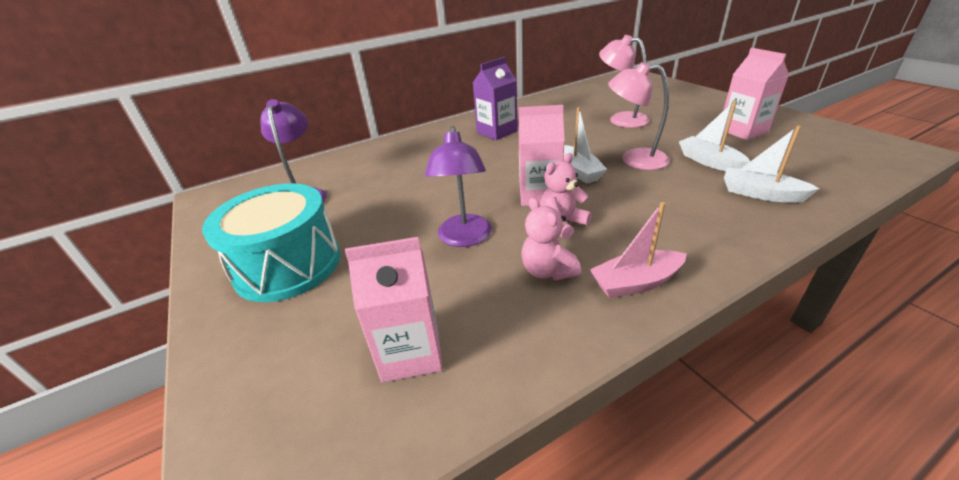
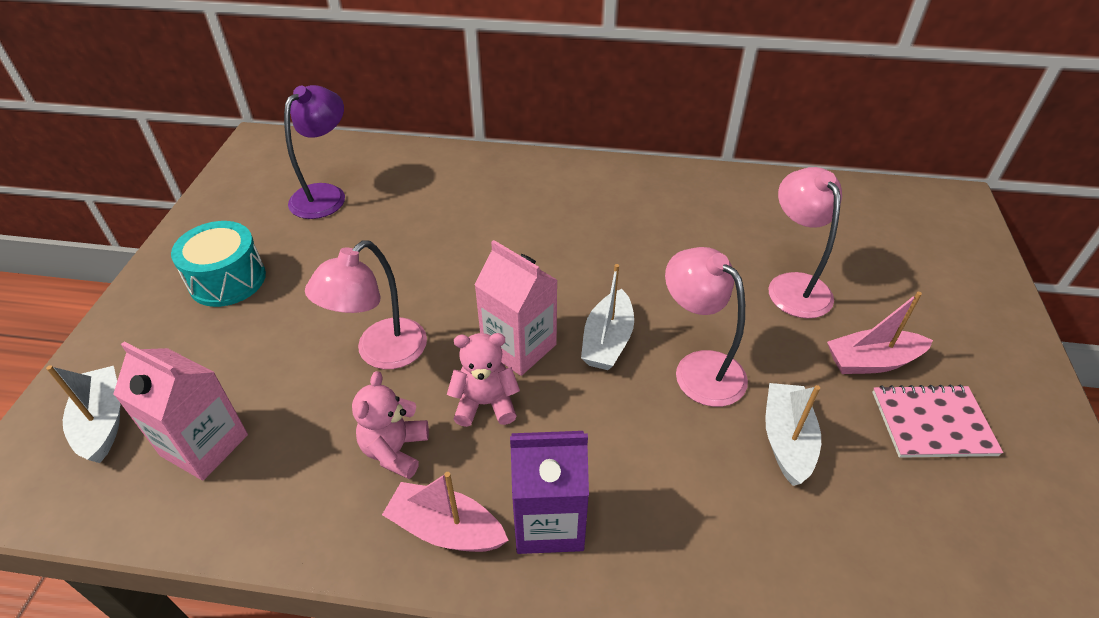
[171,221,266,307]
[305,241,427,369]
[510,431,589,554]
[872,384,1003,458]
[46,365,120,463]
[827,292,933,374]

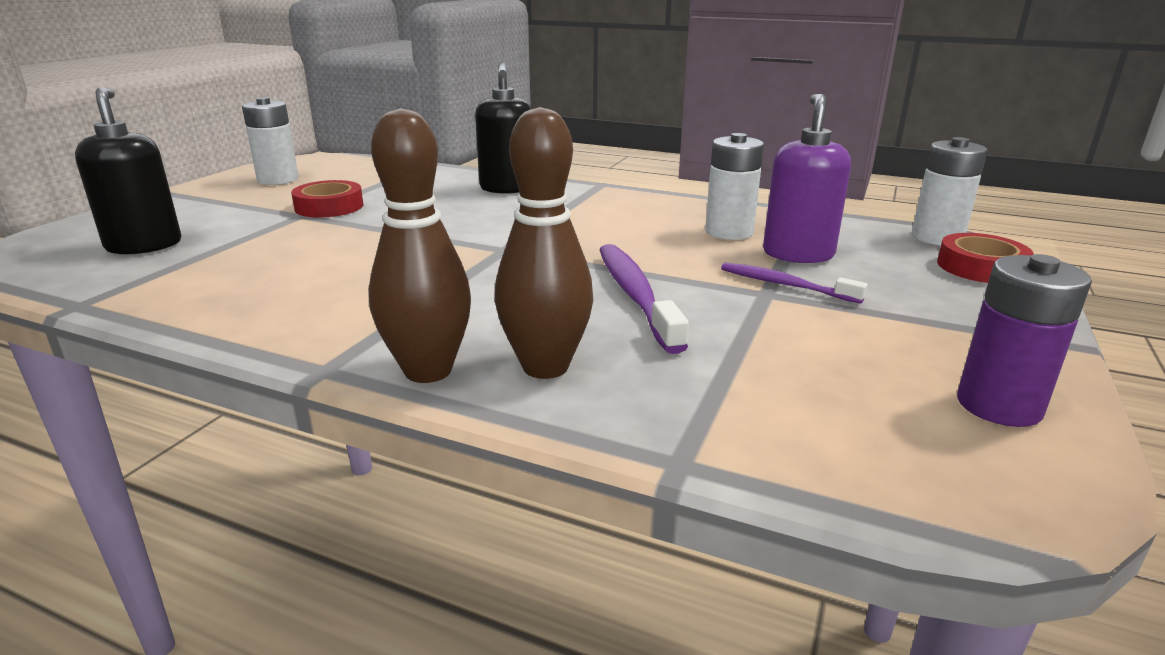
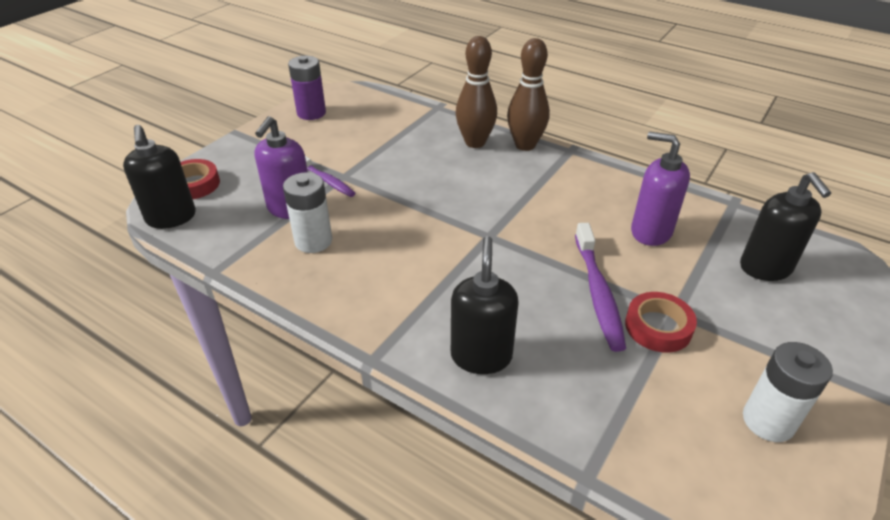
[575,223,626,352]
[123,125,196,229]
[631,132,690,246]

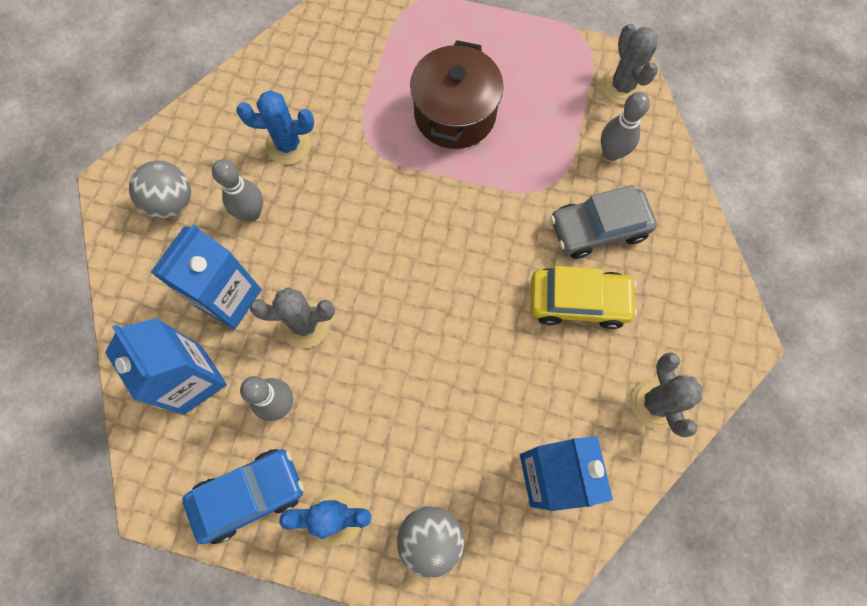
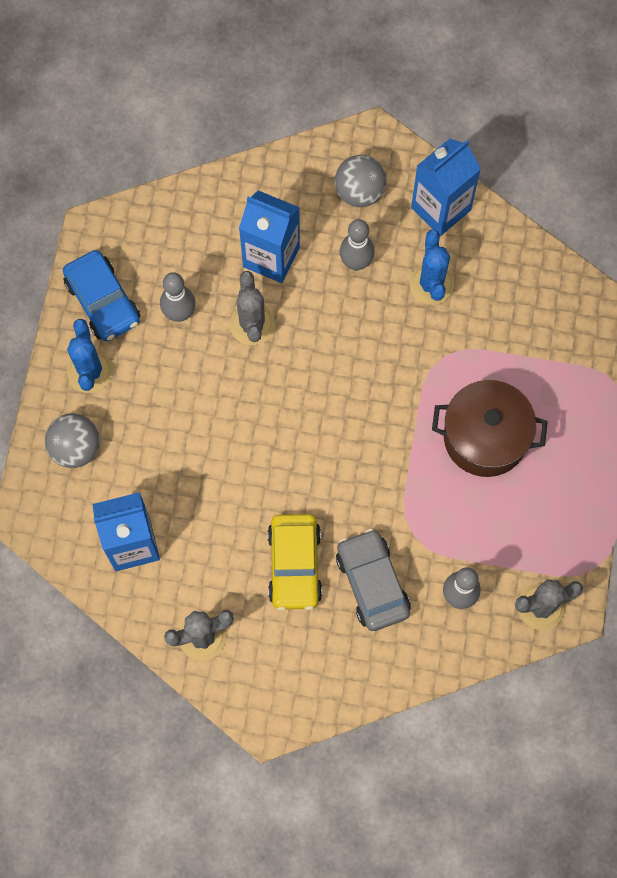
[411,139,481,236]

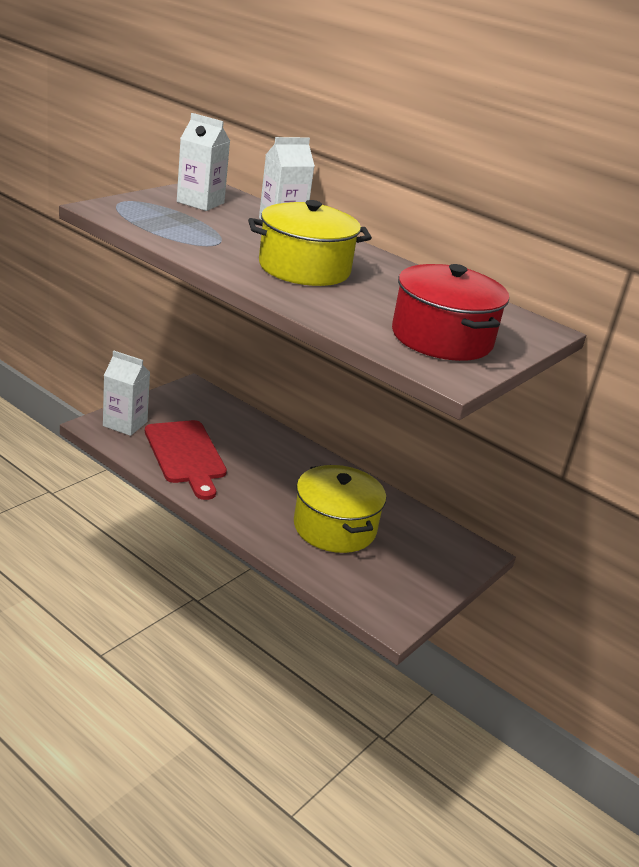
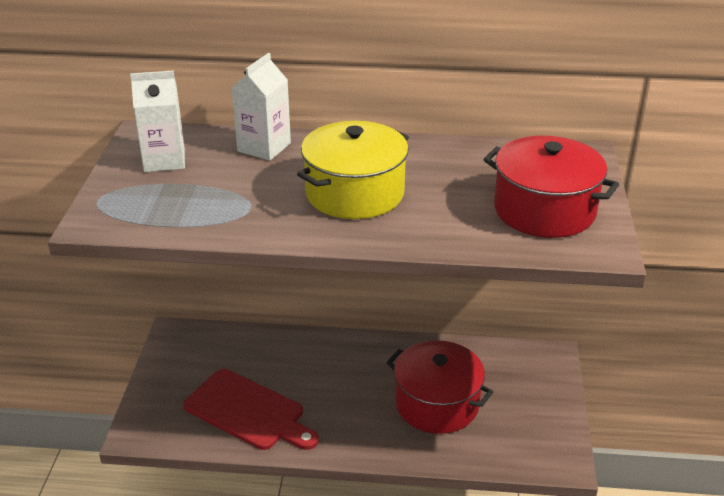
[103,351,150,436] (first image)
[386,340,493,434]

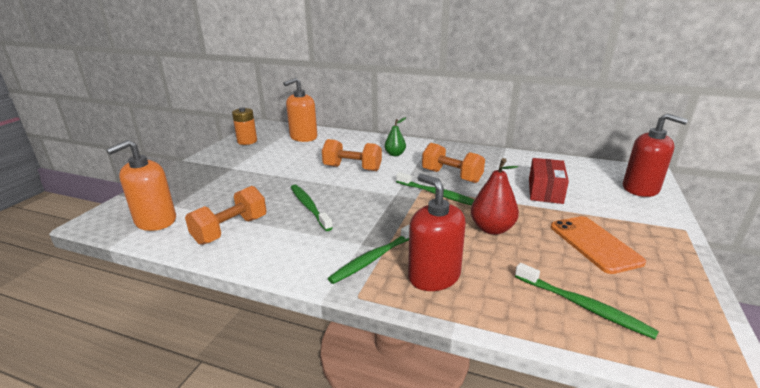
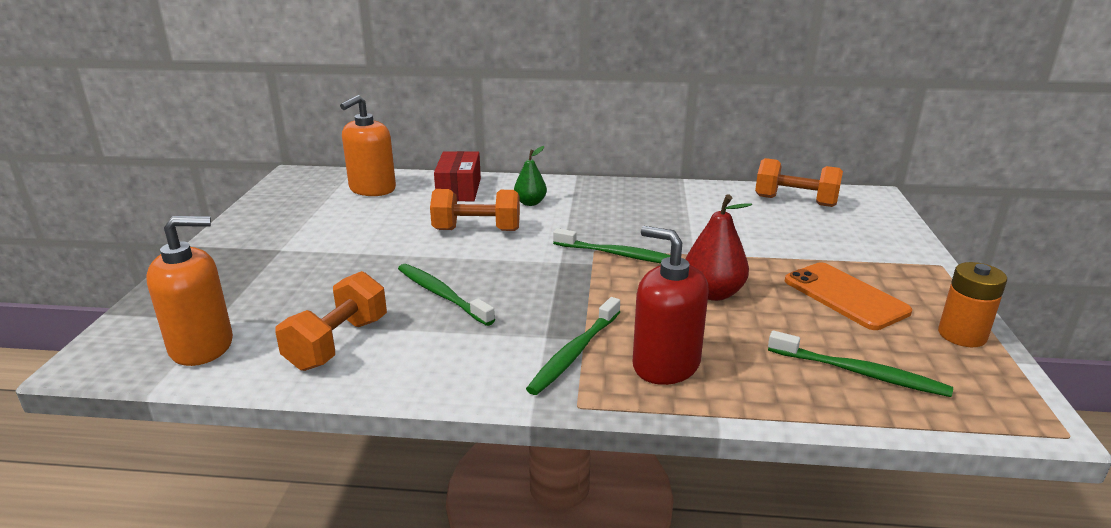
[146,216,233,366]
[938,262,1007,347]
[755,158,843,207]
[434,151,481,201]
[623,113,688,197] (first image)

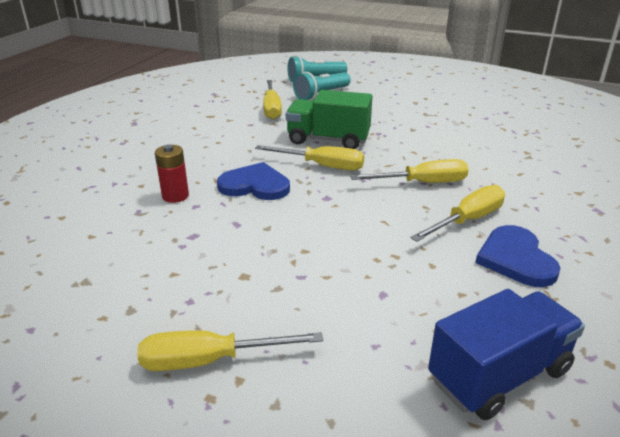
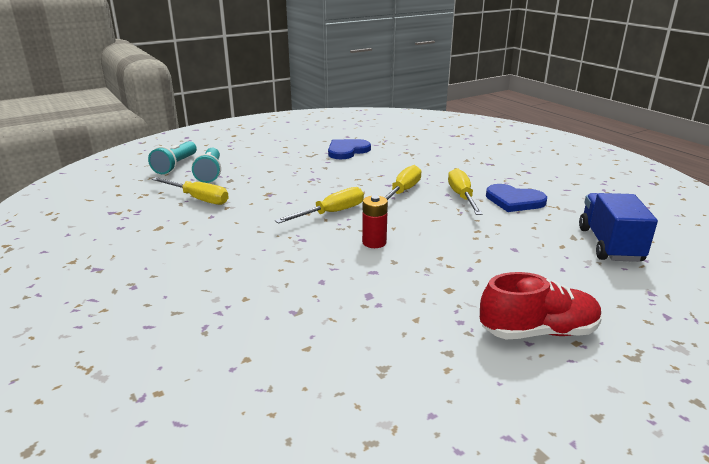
[480,272,602,339]
[362,195,388,248]
[328,139,371,159]
[286,90,372,149] (first image)

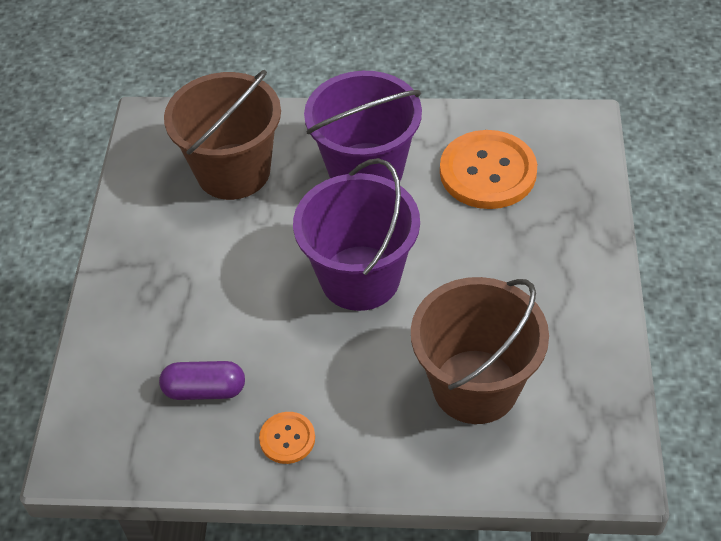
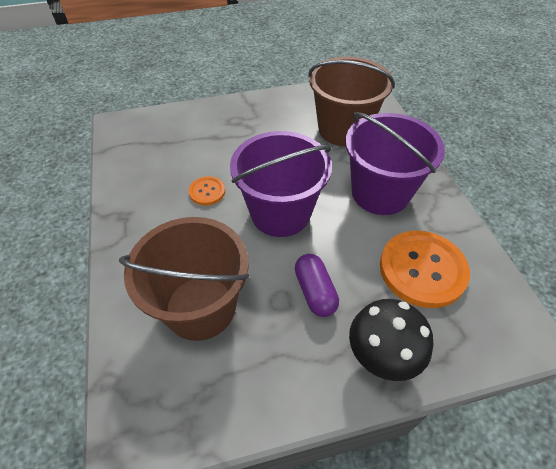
[295,254,339,317]
[189,176,225,206]
[349,299,434,381]

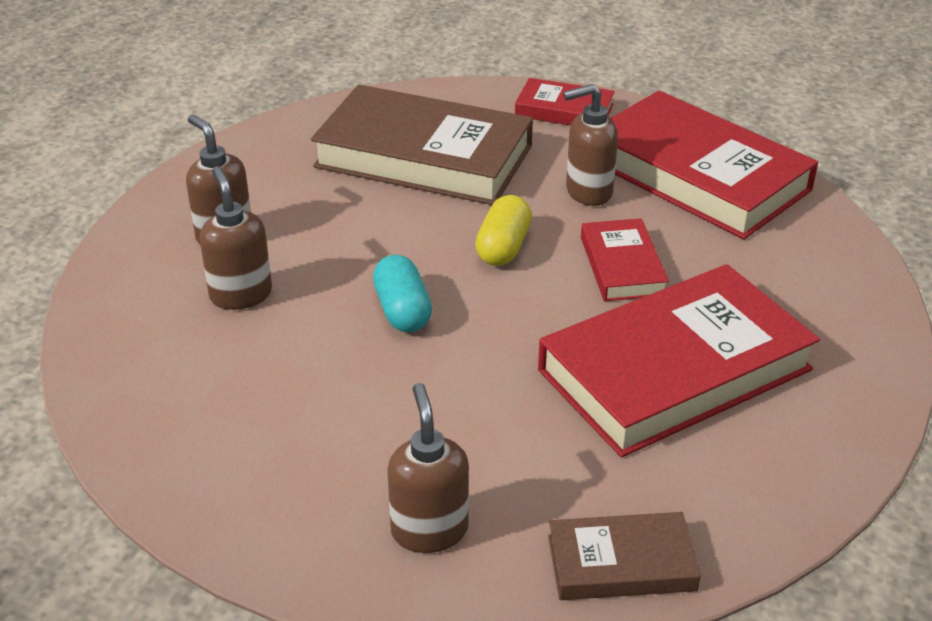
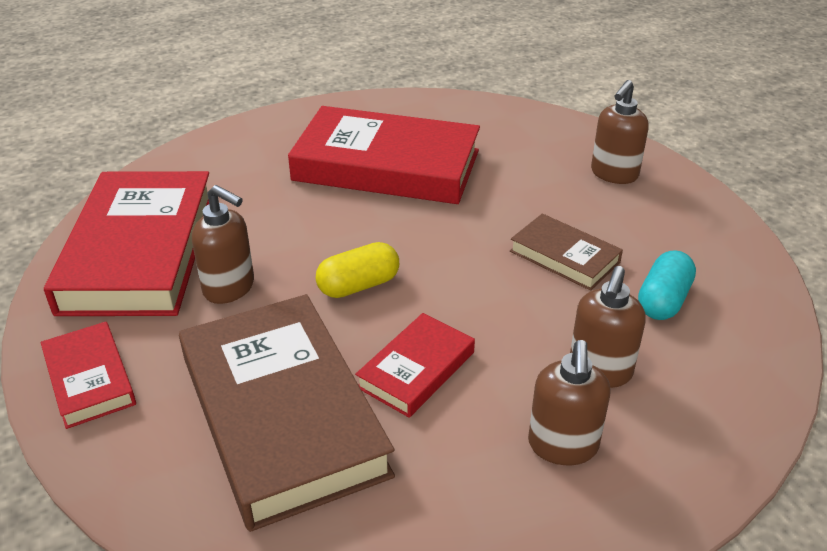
[638,250,696,320]
[510,214,623,291]
[355,313,475,418]

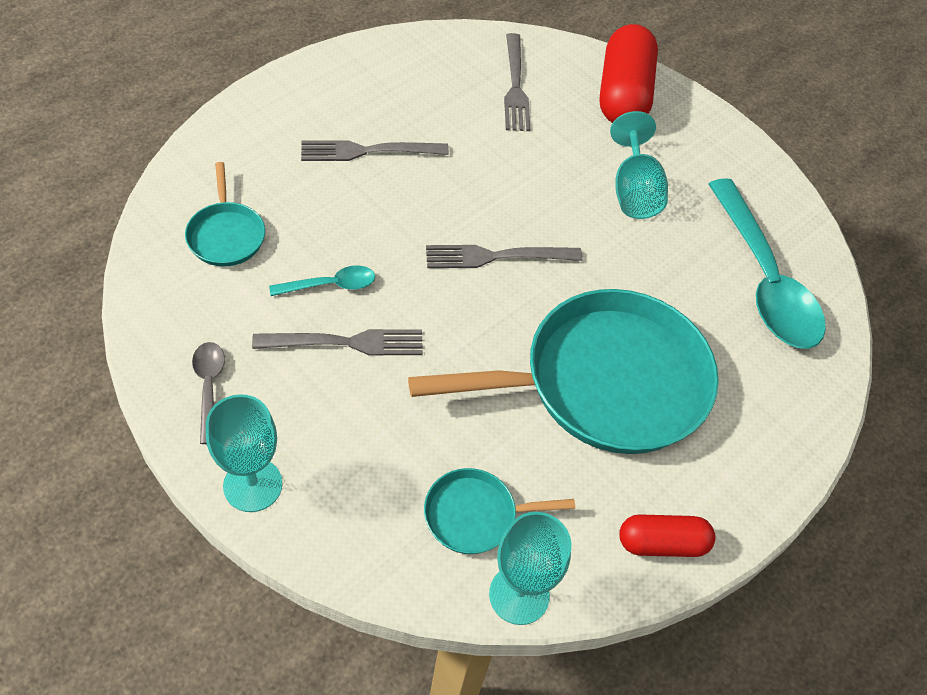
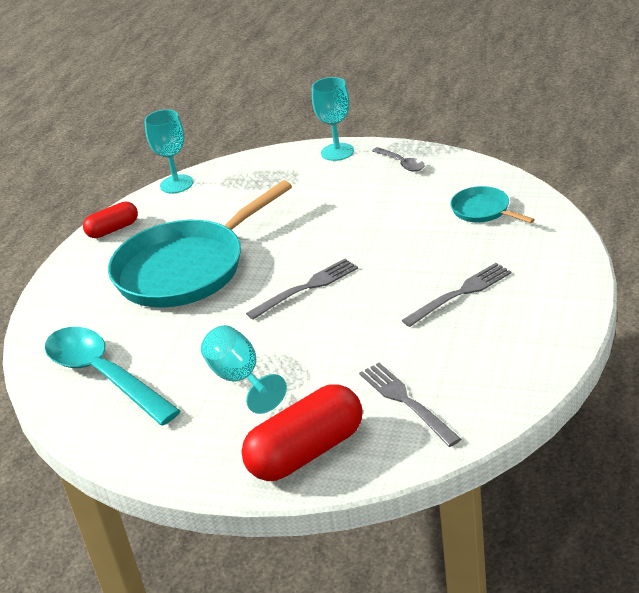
[252,329,423,355] (first image)
[269,265,375,296] (first image)
[424,468,575,554] (first image)
[241,384,363,481]

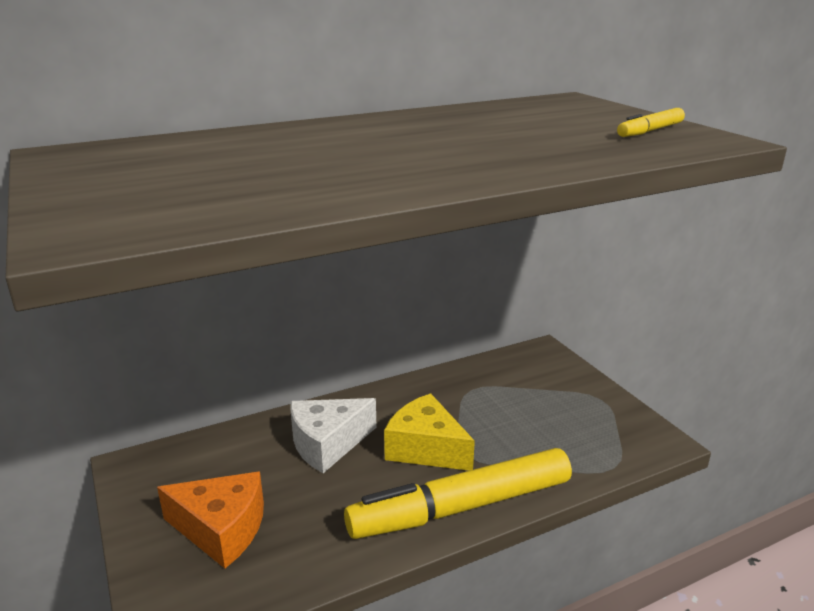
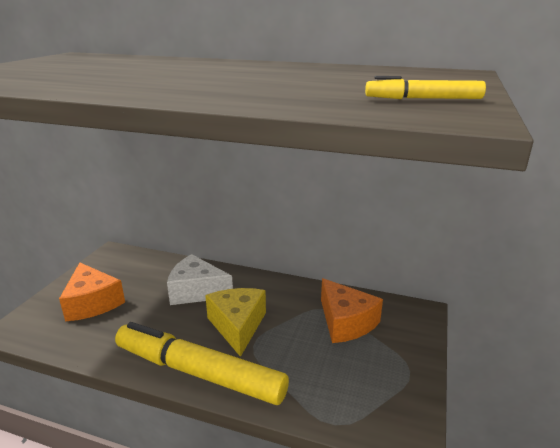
[321,278,383,343]

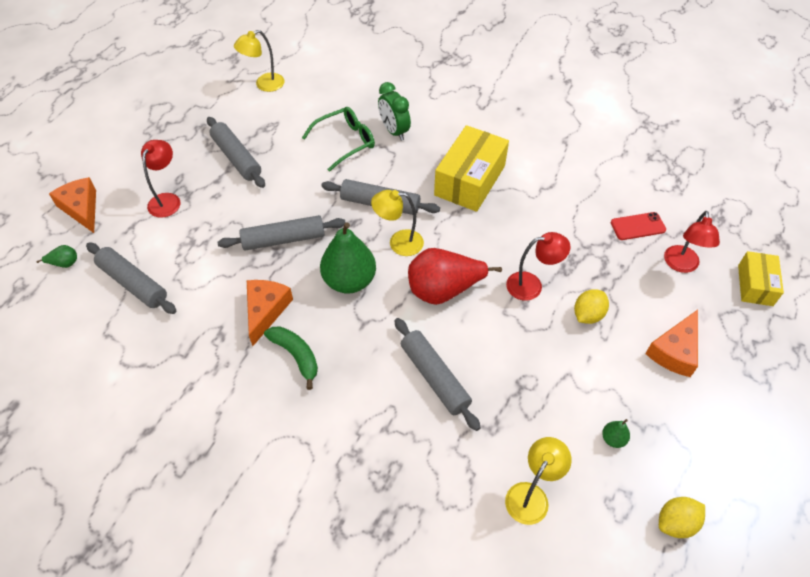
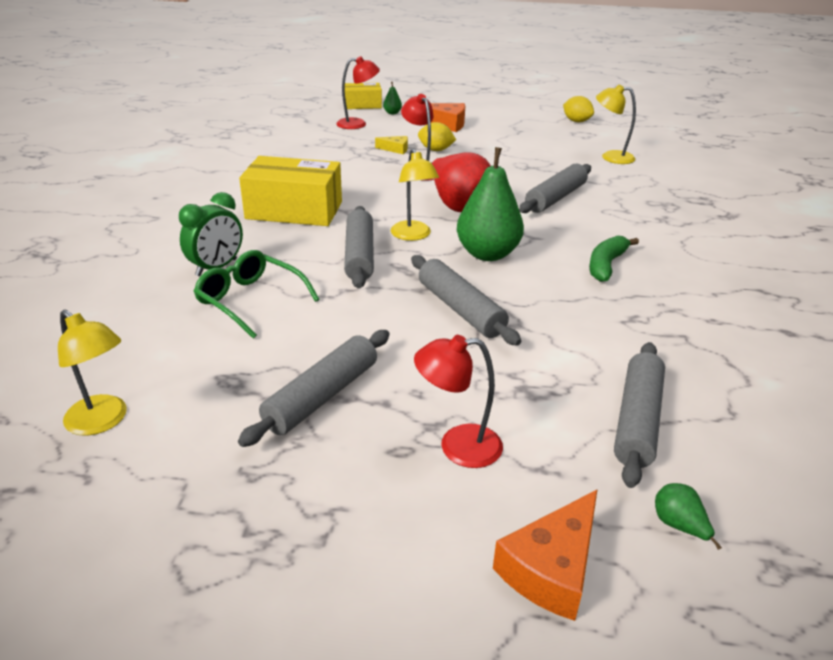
[247,280,293,346] (first image)
[383,81,402,114]
[611,212,666,240] (first image)
[375,136,408,154]

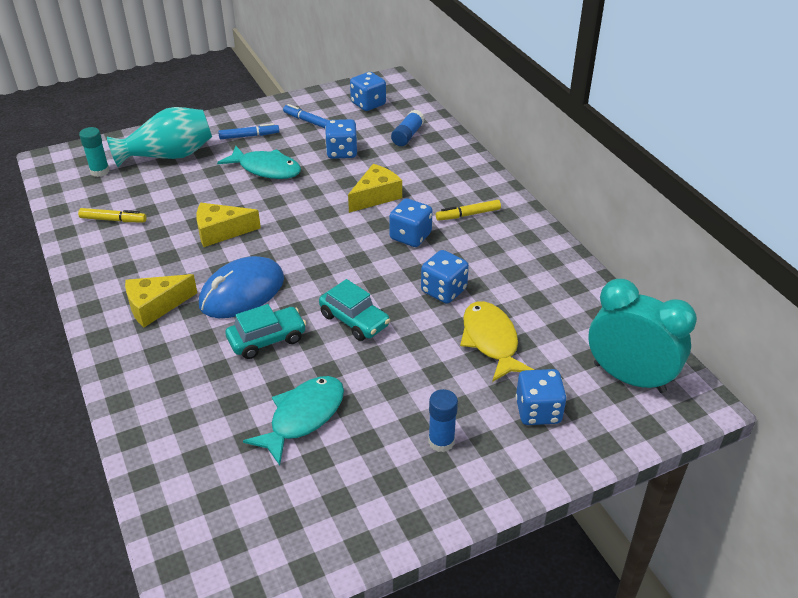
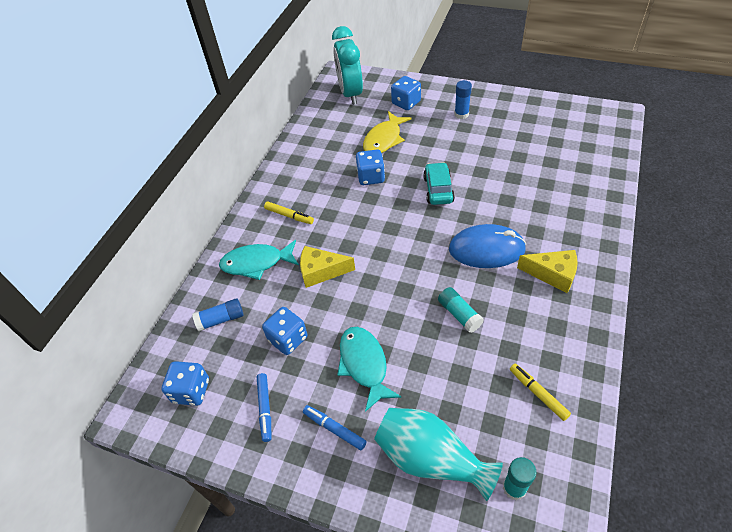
[438,287,484,333]
[226,304,306,359] (first image)
[219,240,299,280]
[389,198,432,247] (first image)

